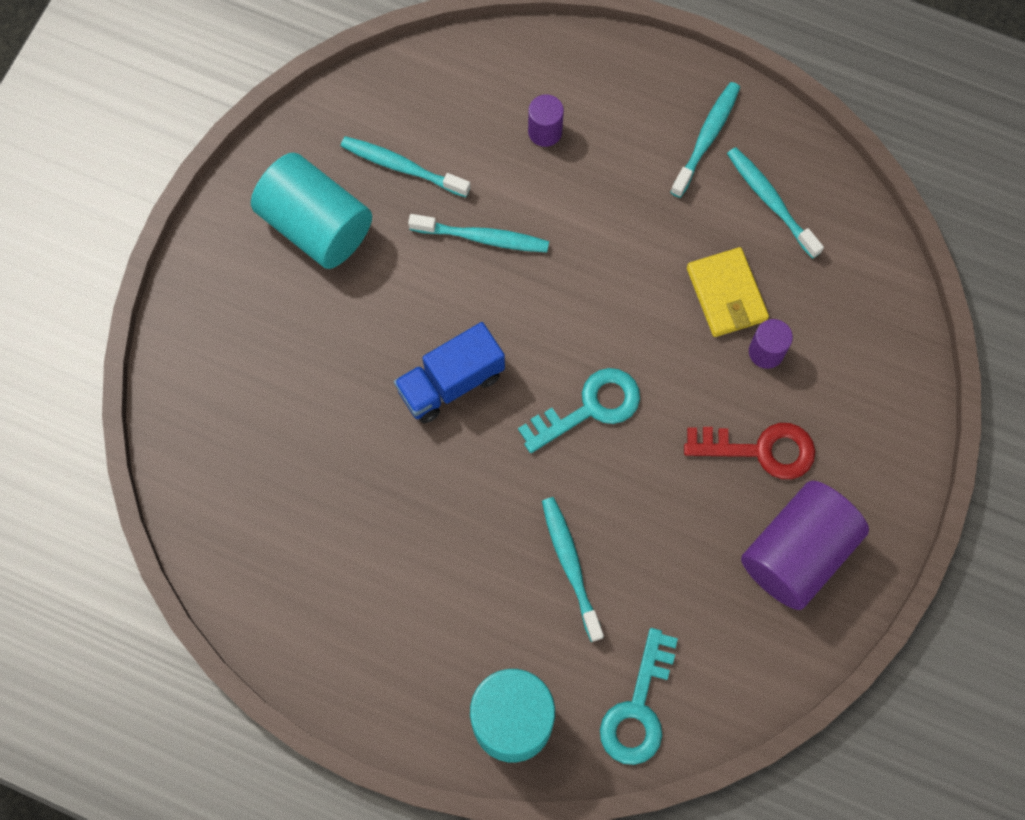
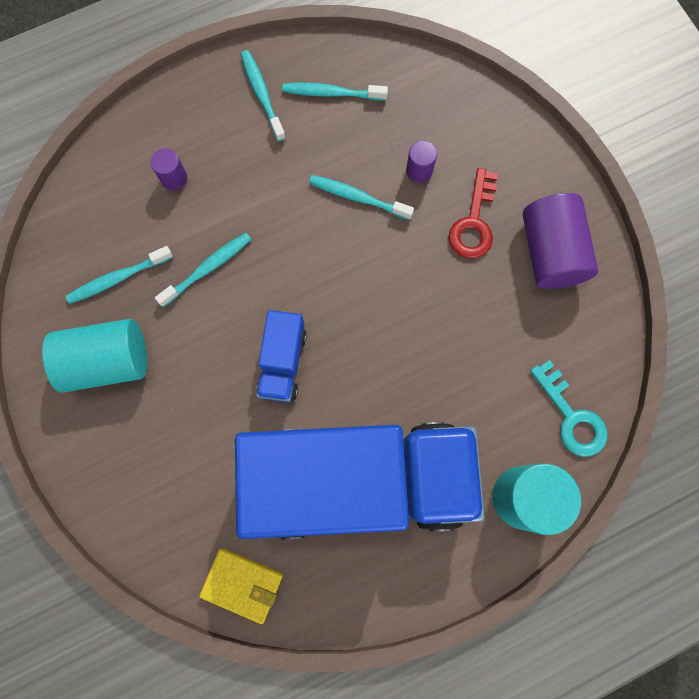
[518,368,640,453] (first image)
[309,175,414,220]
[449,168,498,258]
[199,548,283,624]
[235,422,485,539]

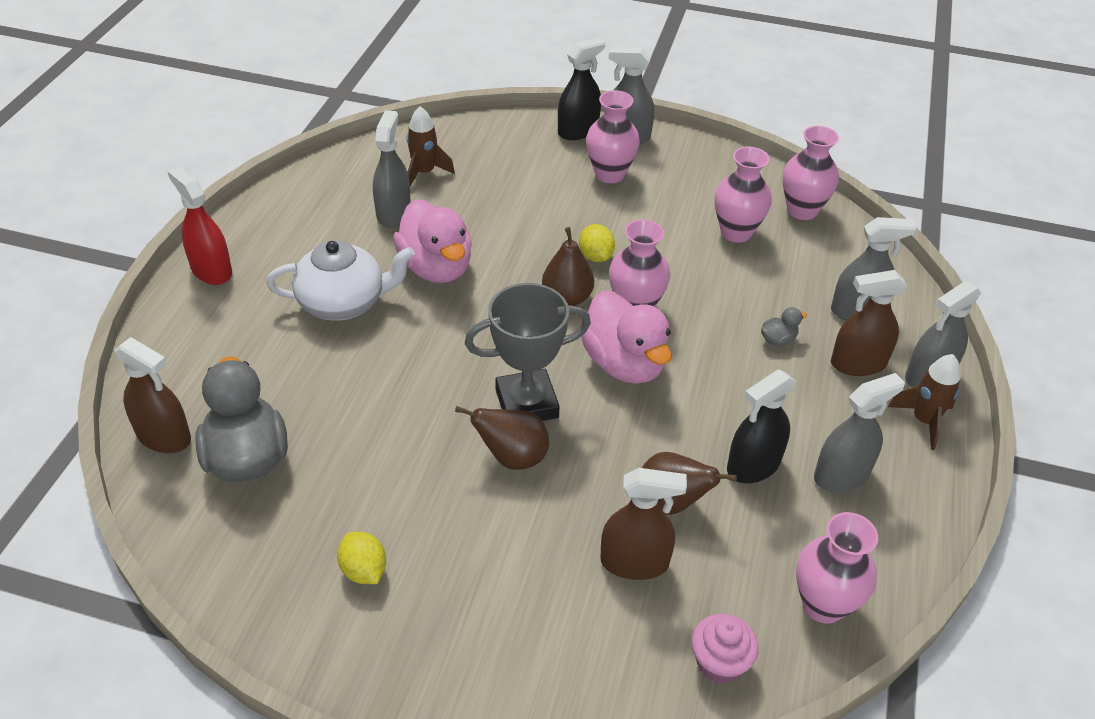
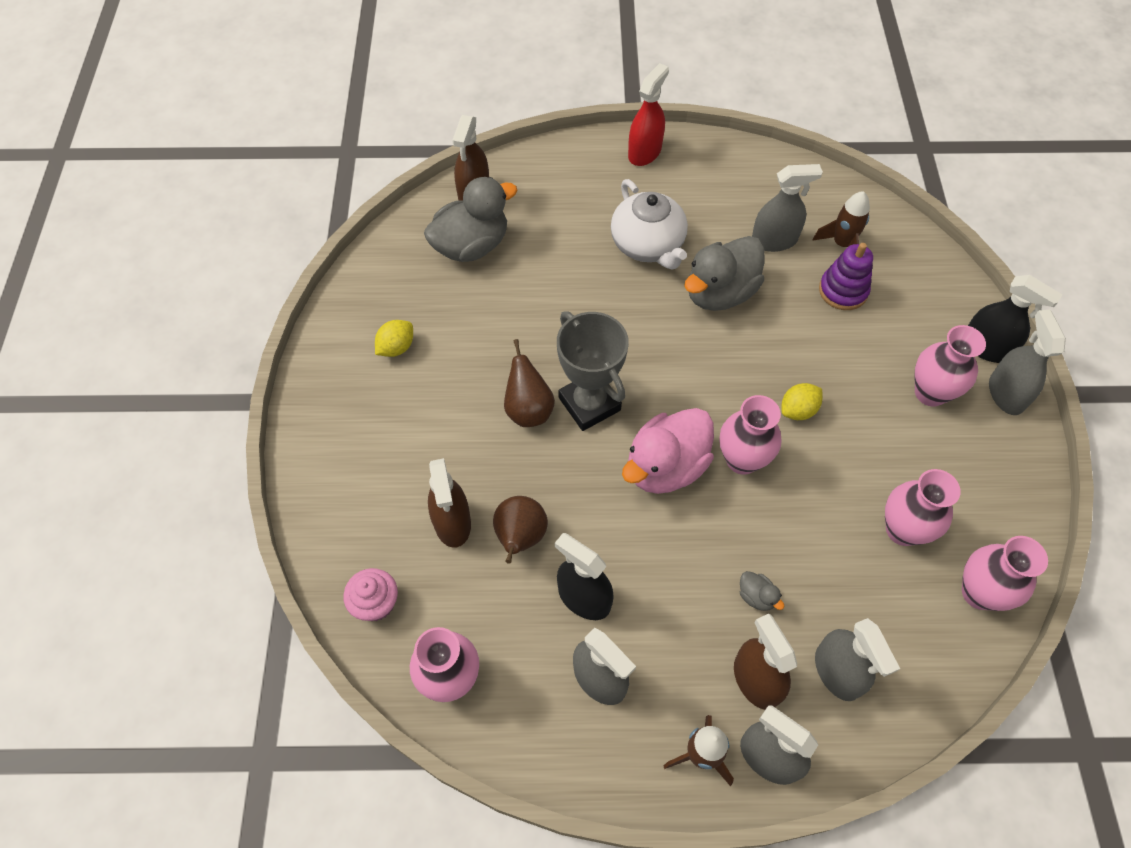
[684,236,765,311]
[542,227,594,306] (first image)
[819,243,873,310]

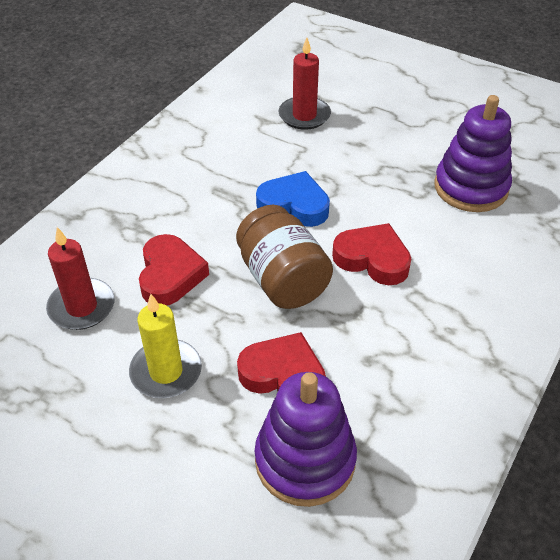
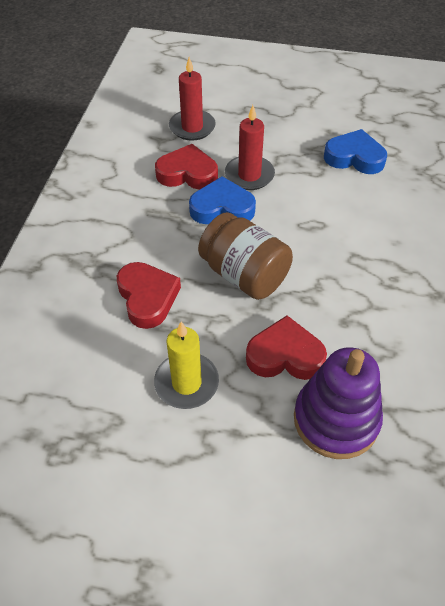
[225,105,275,190]
[155,144,218,190]
[324,129,387,174]

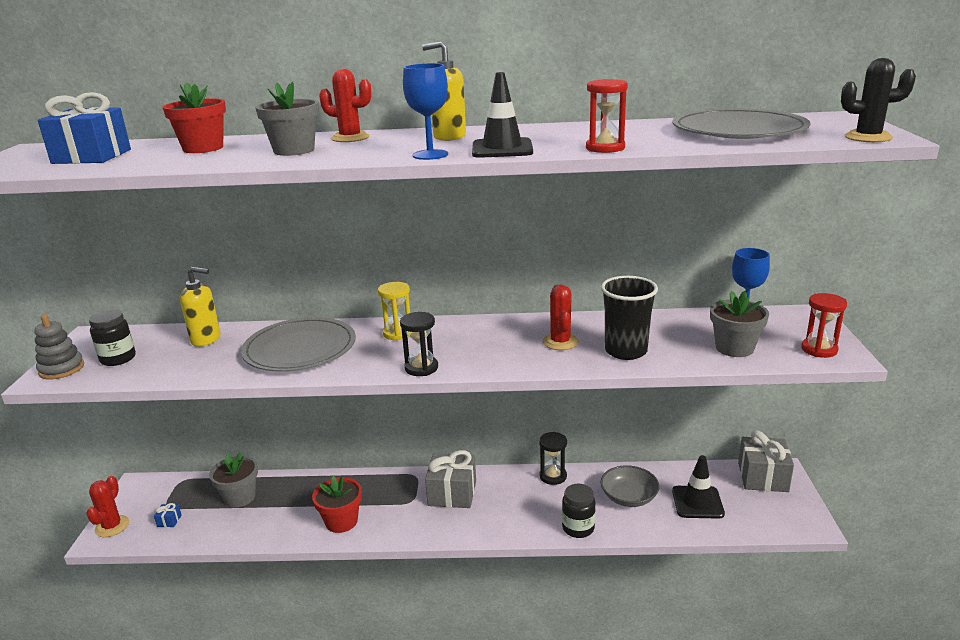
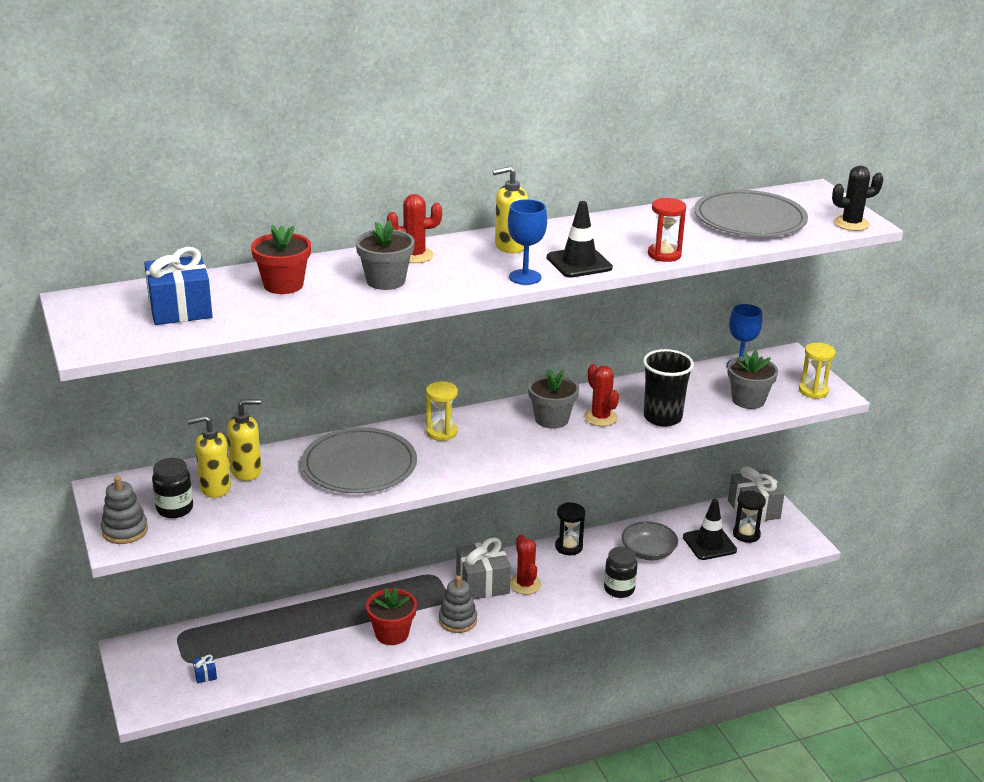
[510,534,541,595]
[528,369,579,429]
[733,491,766,543]
[799,343,836,399]
[187,415,231,498]
[439,576,477,633]

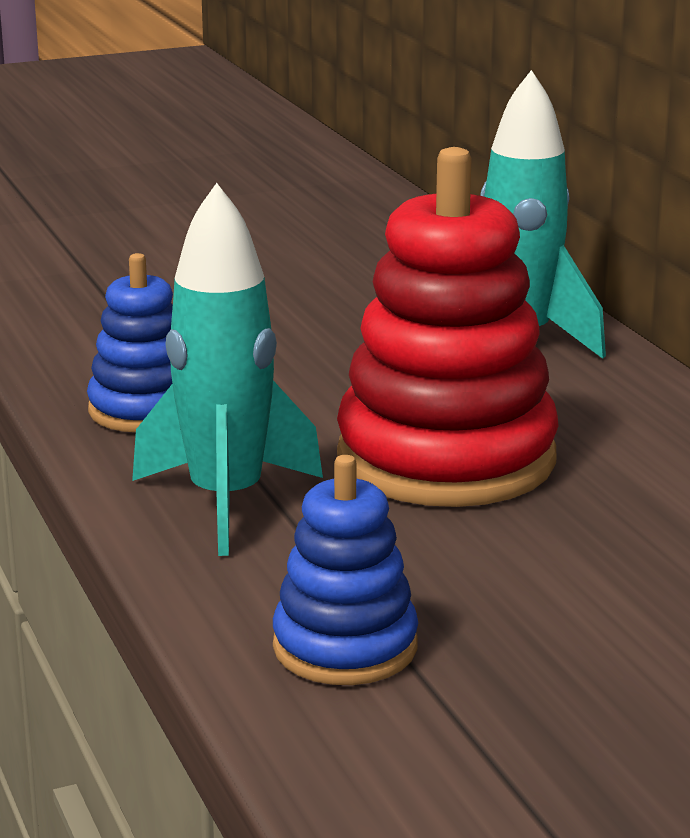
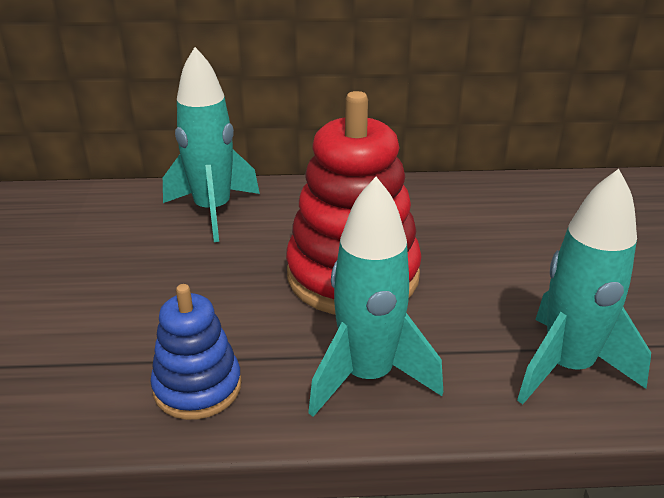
[517,169,651,404]

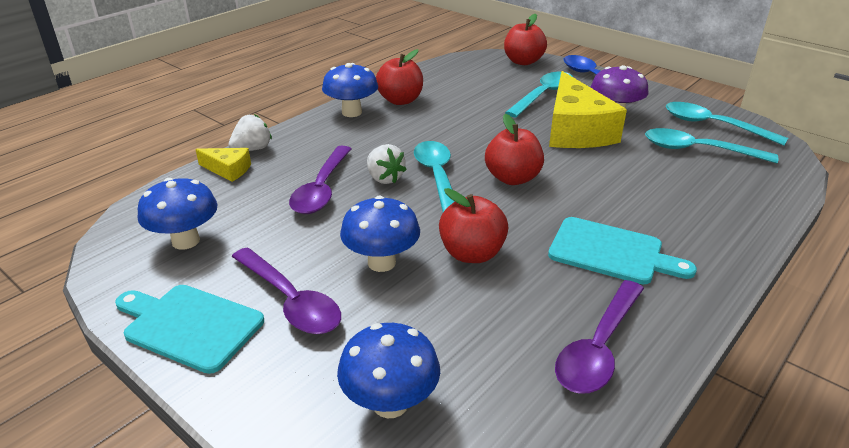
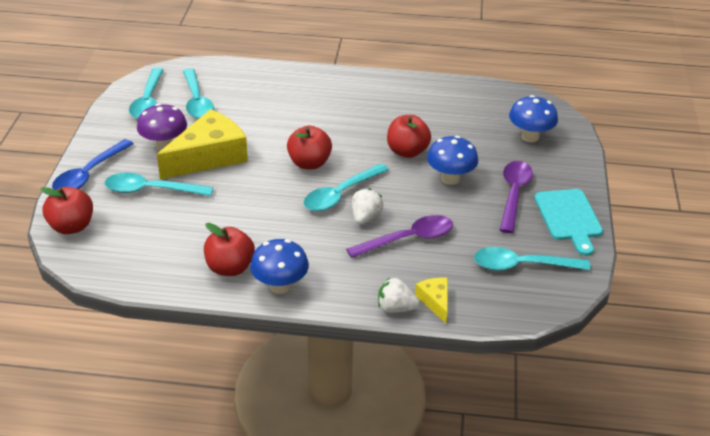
[474,247,590,271]
[548,217,697,285] (first image)
[555,280,644,394] (first image)

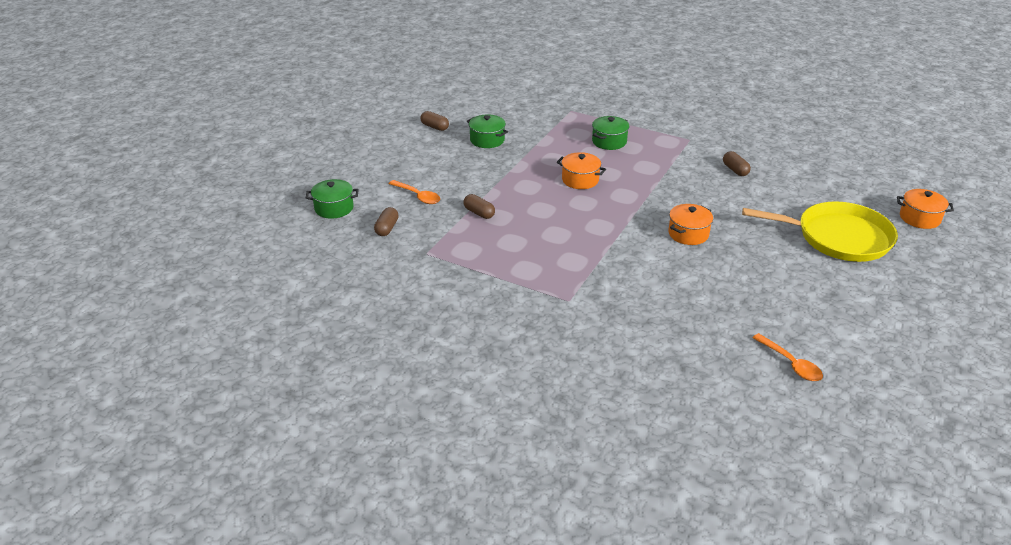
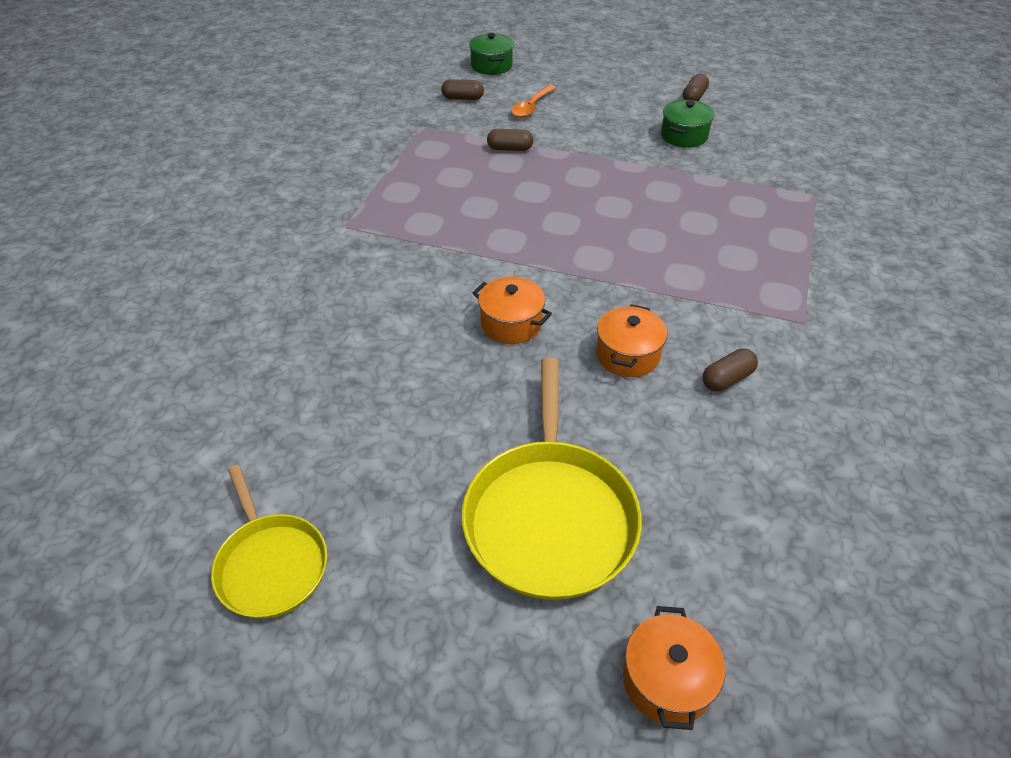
[487,129,534,151]
[596,304,667,377]
[592,116,629,150] (first image)
[752,333,823,381] (first image)
[211,465,327,619]

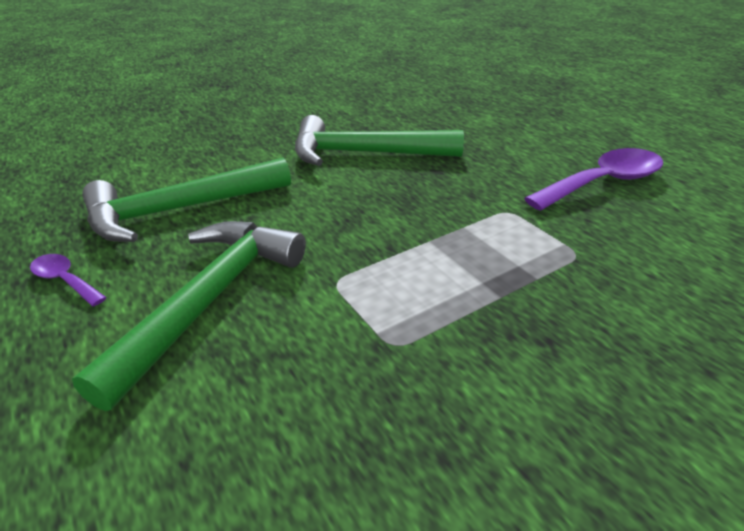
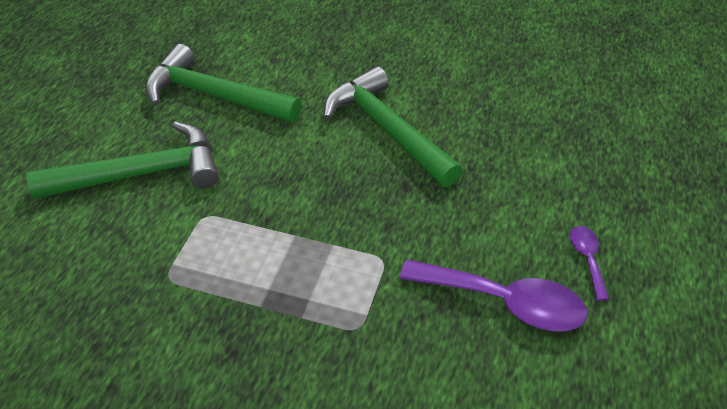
[570,226,609,301]

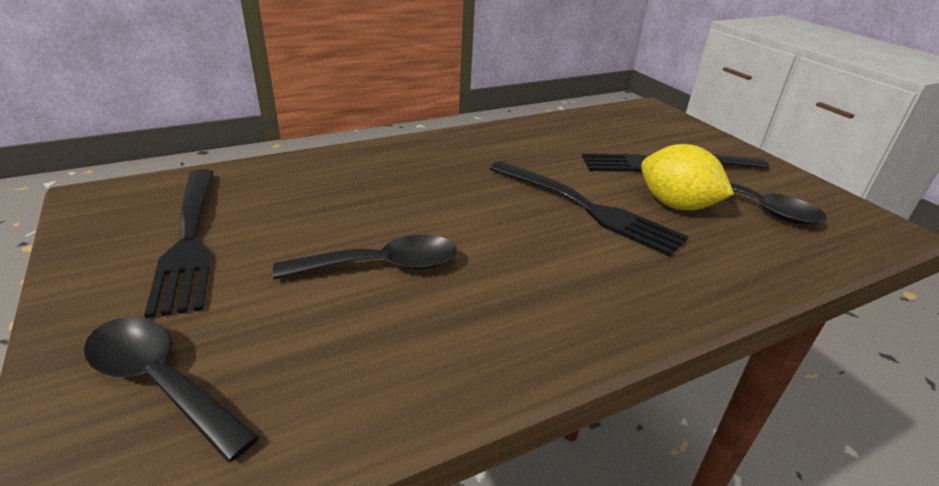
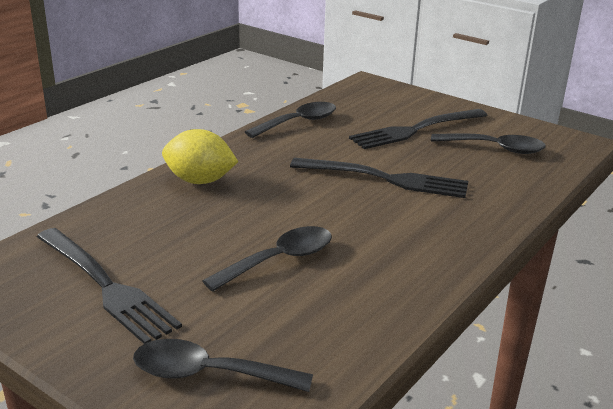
[162,129,238,184]
[245,102,336,138]

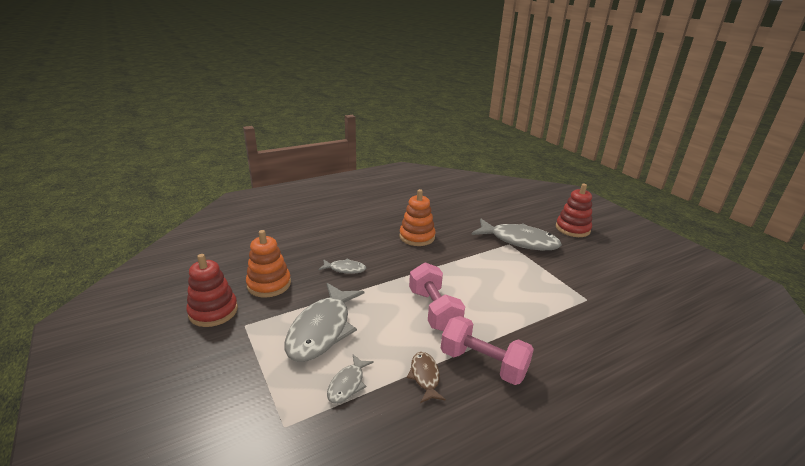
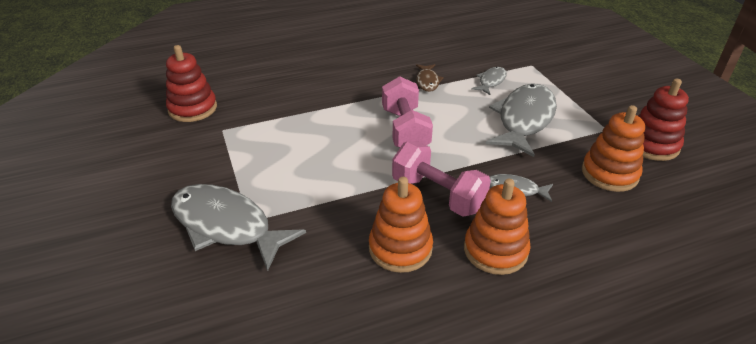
[392,142,491,217]
[166,45,217,122]
[464,179,531,275]

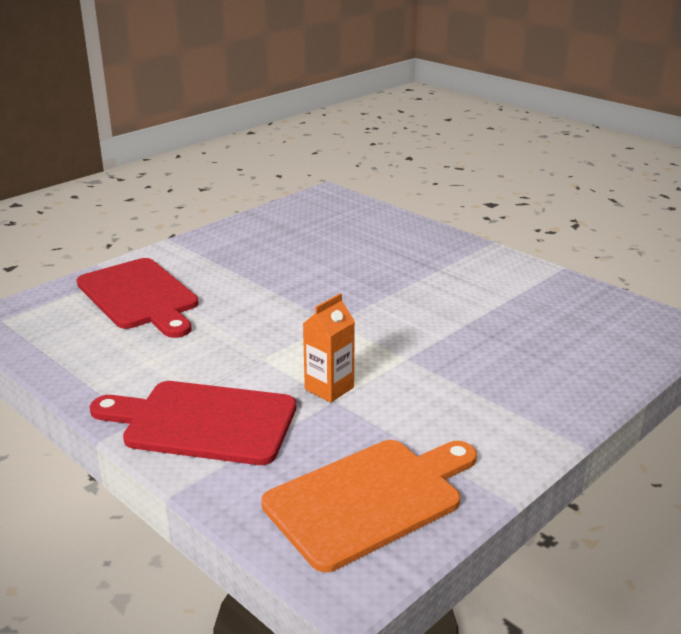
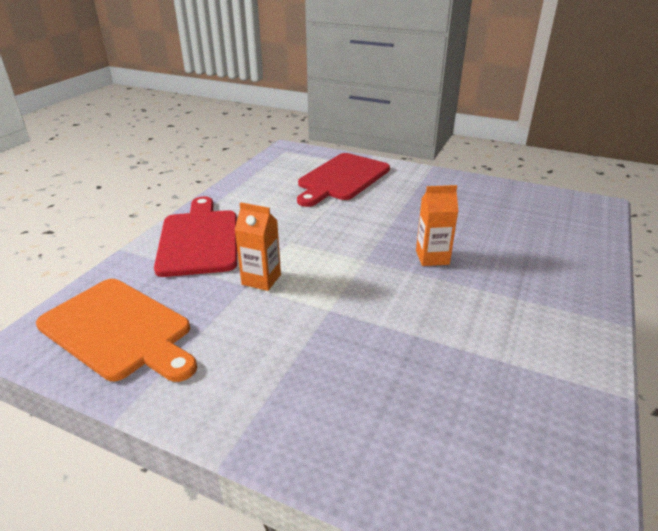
[416,185,458,266]

